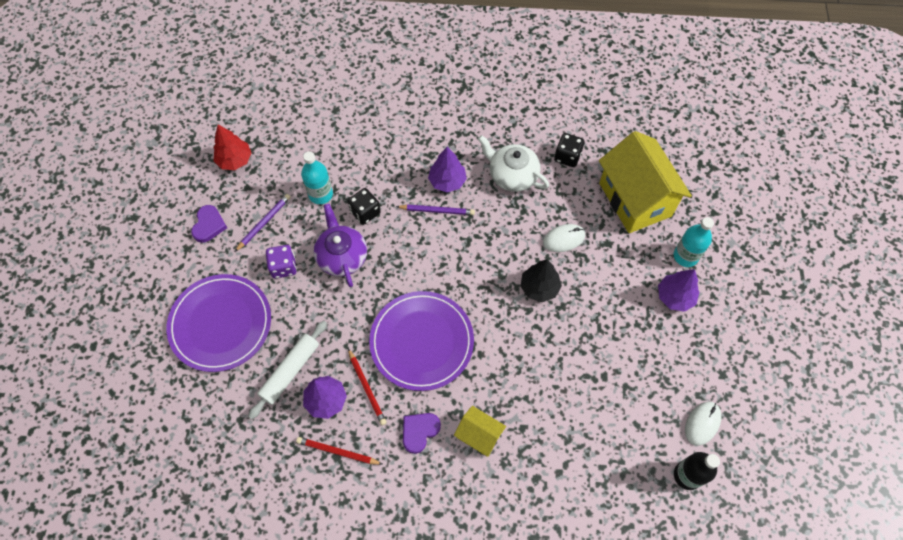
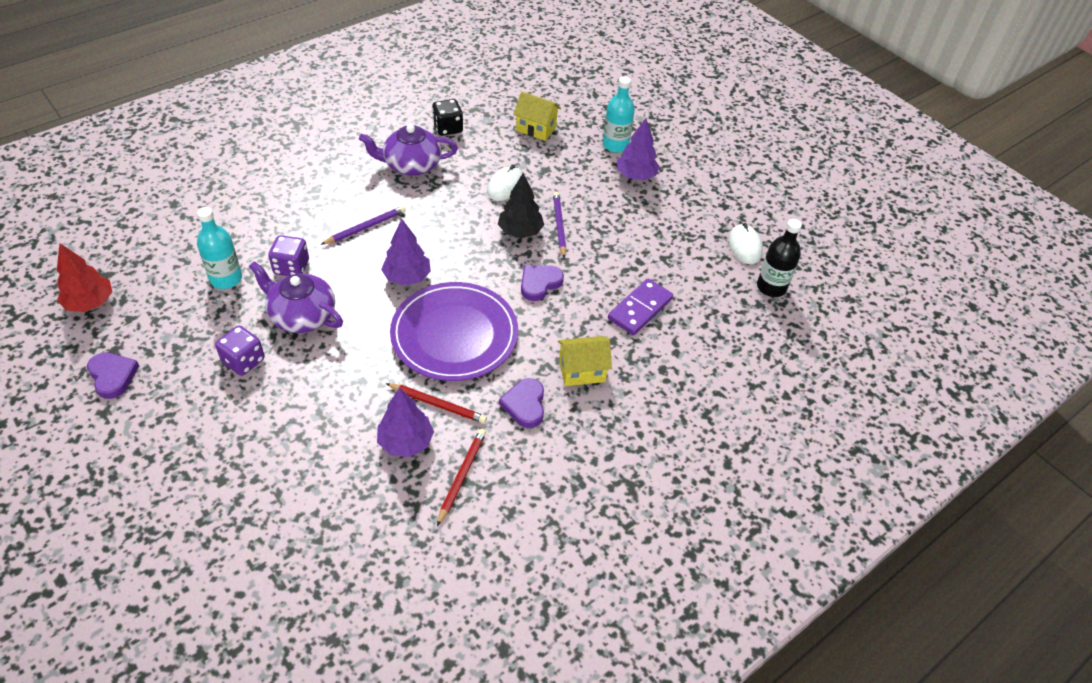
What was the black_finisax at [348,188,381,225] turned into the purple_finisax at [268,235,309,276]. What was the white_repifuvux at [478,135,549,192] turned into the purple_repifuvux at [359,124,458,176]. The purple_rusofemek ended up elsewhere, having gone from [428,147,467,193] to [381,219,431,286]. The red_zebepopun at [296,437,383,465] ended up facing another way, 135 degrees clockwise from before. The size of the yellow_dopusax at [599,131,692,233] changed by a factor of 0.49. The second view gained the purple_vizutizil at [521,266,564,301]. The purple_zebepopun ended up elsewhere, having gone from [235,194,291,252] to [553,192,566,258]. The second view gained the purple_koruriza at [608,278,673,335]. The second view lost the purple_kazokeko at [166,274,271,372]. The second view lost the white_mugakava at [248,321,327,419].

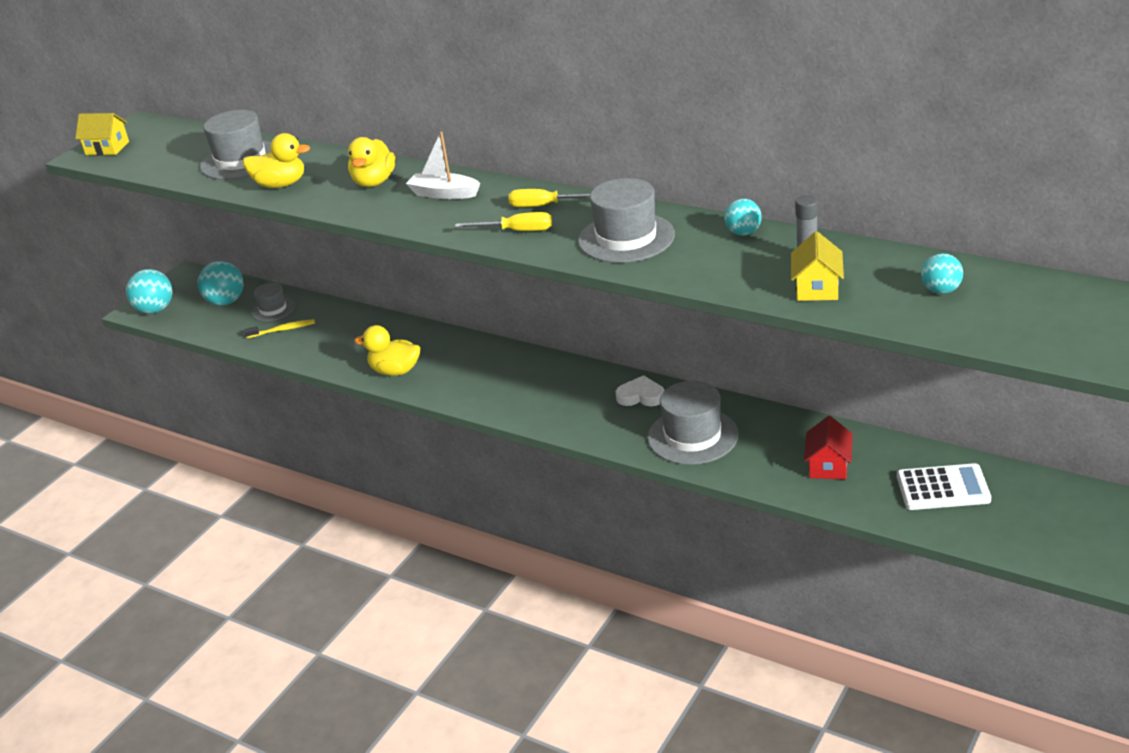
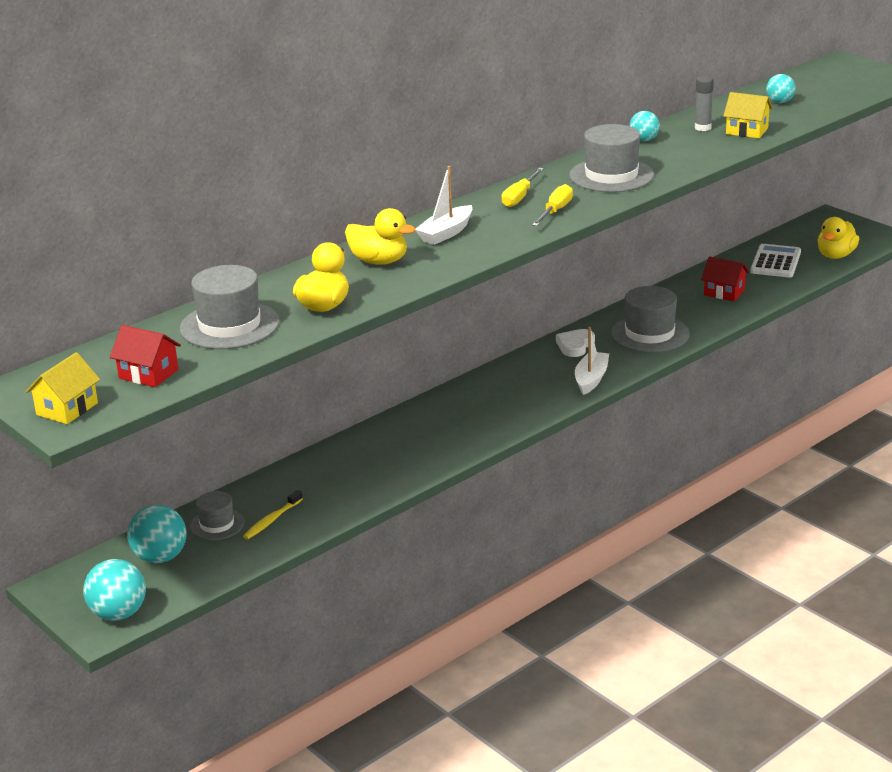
The second view gained the red_dopusax at [110,325,181,387]. The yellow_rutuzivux at [245,319,315,338] ended up facing another way, 150 degrees counterclockwise from before. The second view gained the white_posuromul at [575,327,609,395]. The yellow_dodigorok ended up elsewhere, having gone from [354,325,420,376] to [817,217,859,259].

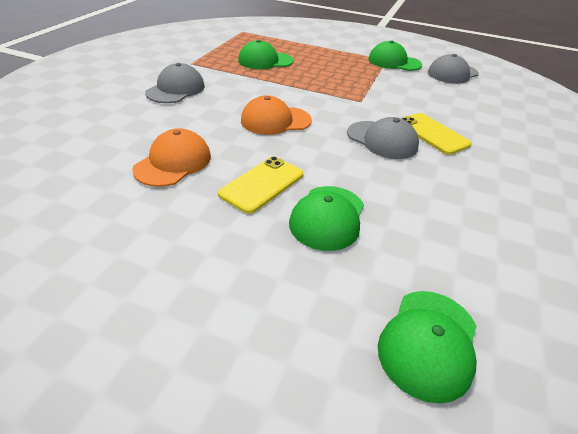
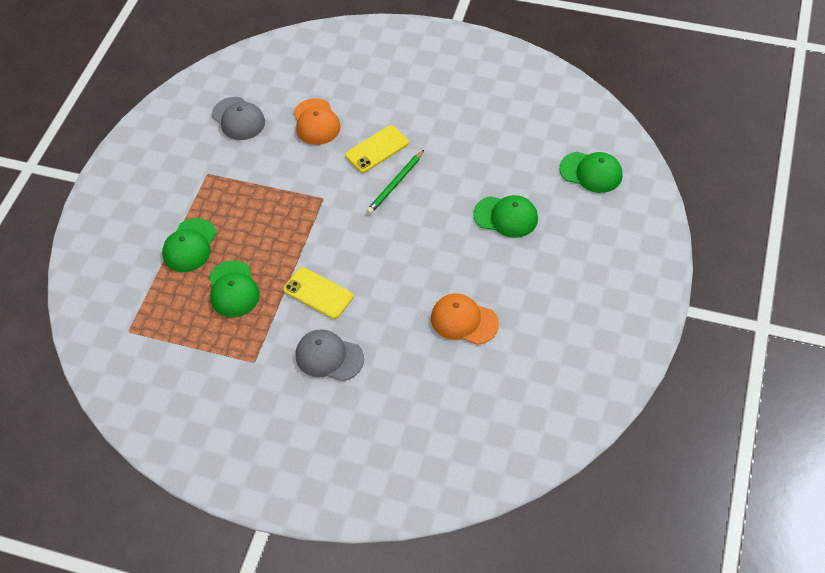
The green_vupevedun ended up elsewhere, having gone from [368,40,422,71] to [162,218,216,272]. The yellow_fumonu ended up elsewhere, having gone from [218,156,303,214] to [283,267,353,319]. The orange_vupevedun ended up elsewhere, having gone from [241,96,312,135] to [293,98,340,145]. Where the grey_vupevedun stood at [347,117,419,159], the green_zebepopun came to stand at [366,150,424,214].

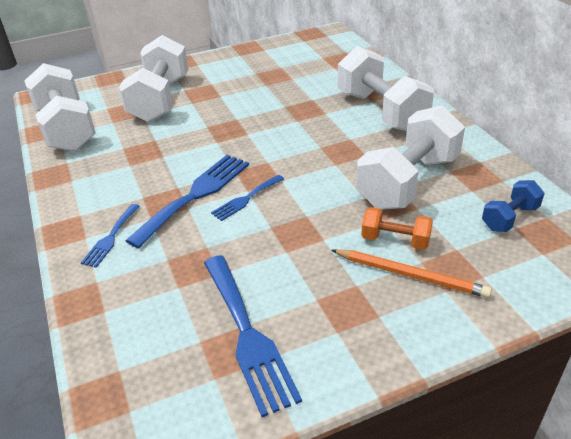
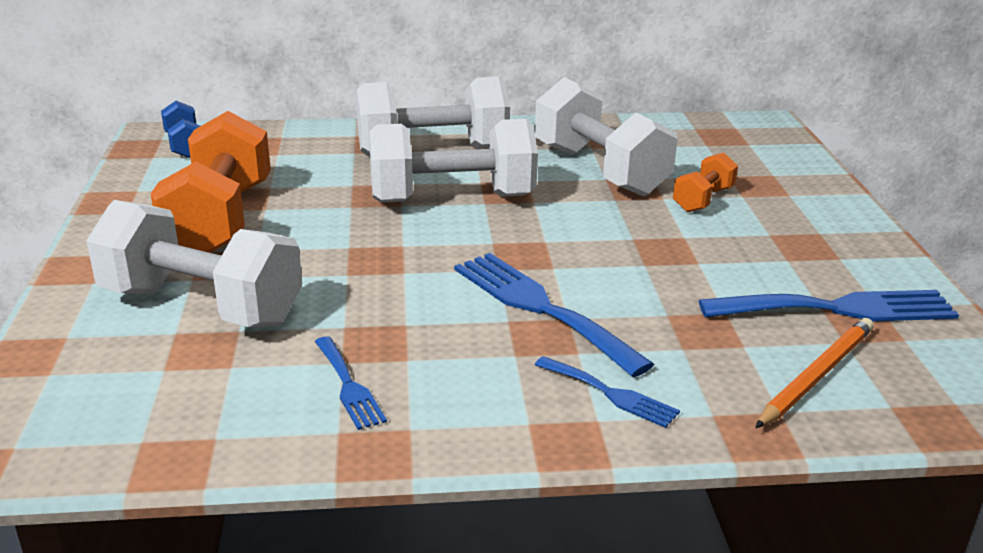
The second view gained the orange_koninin at [151,111,271,253]. The blue_koninin ended up elsewhere, having gone from [482,180,545,232] to [161,101,200,158]. The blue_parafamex ended up elsewhere, having gone from [211,175,284,221] to [315,336,387,430]. The white_koninin ended up elsewhere, having gone from [24,63,96,152] to [369,119,538,203]. The orange_zebepopun ended up elsewhere, having gone from [331,249,492,298] to [755,318,874,428].

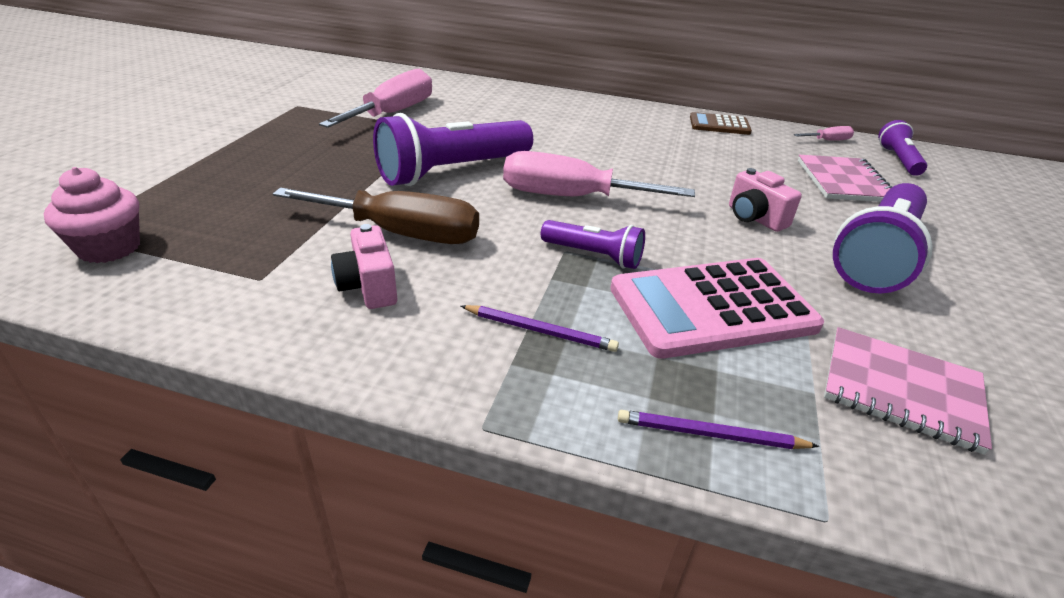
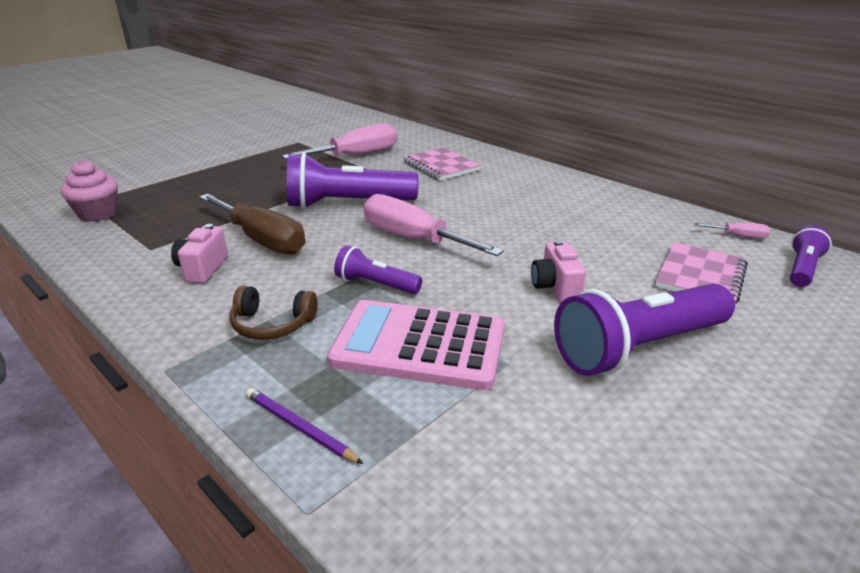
Where the purple_zebepopun stood at [461,305,619,352], the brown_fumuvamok came to stand at [229,286,318,340]. The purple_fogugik at [541,220,645,269] ended up facing another way, 150 degrees clockwise from before. The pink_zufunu ended up elsewhere, having gone from [824,327,992,455] to [403,148,481,181]. The second view lost the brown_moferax at [690,112,752,135].

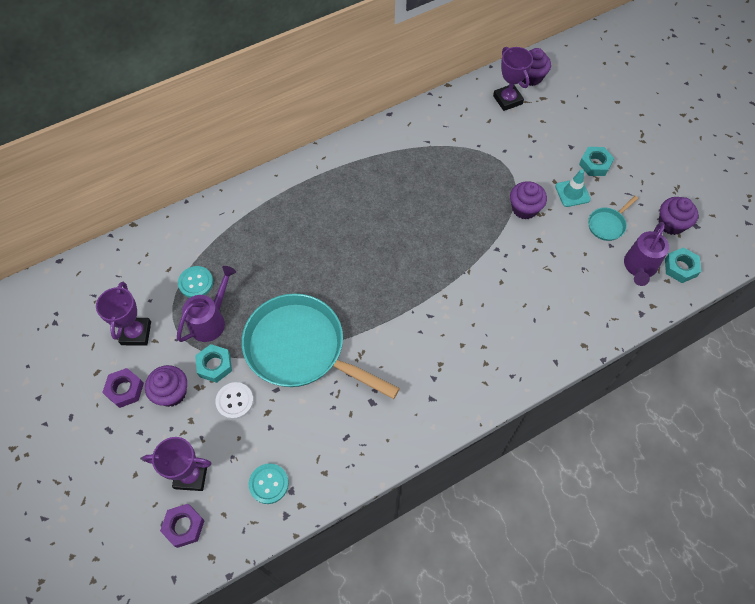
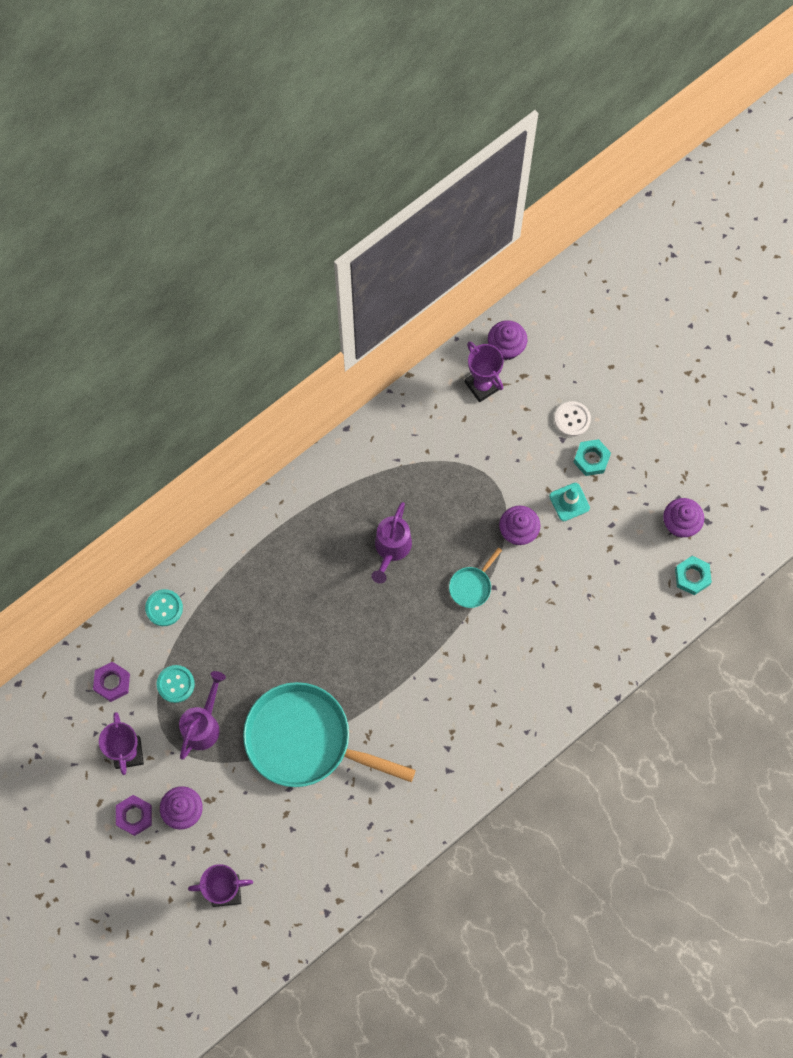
The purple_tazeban ended up elsewhere, having gone from [160,504,205,548] to [93,662,130,702]. The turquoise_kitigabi ended up elsewhere, having gone from [249,463,289,504] to [145,589,183,626]. The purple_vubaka ended up elsewhere, having gone from [624,222,669,286] to [372,502,412,583]. The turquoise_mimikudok ended up elsewhere, having gone from [588,196,638,241] to [449,547,502,608]. The white_kitigabi ended up elsewhere, having gone from [215,382,254,419] to [554,401,591,437]. The second view lost the turquoise_tazeban at [195,344,232,383].

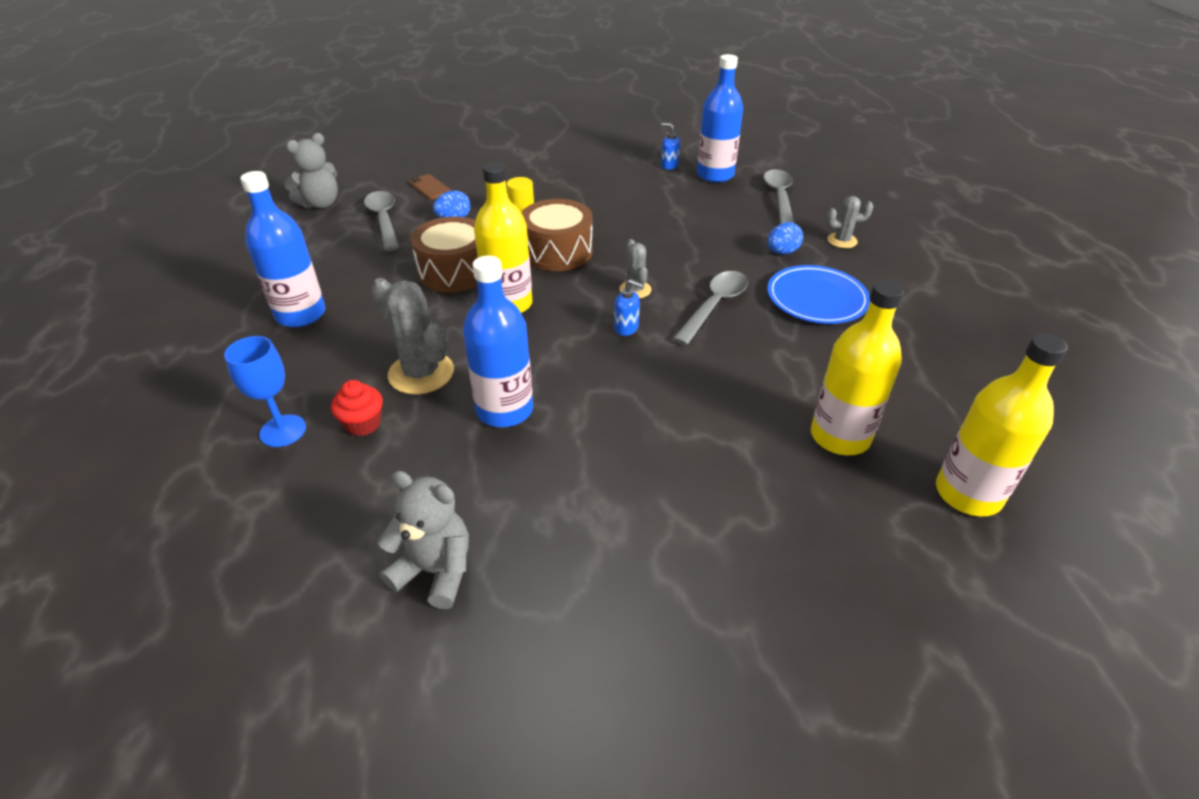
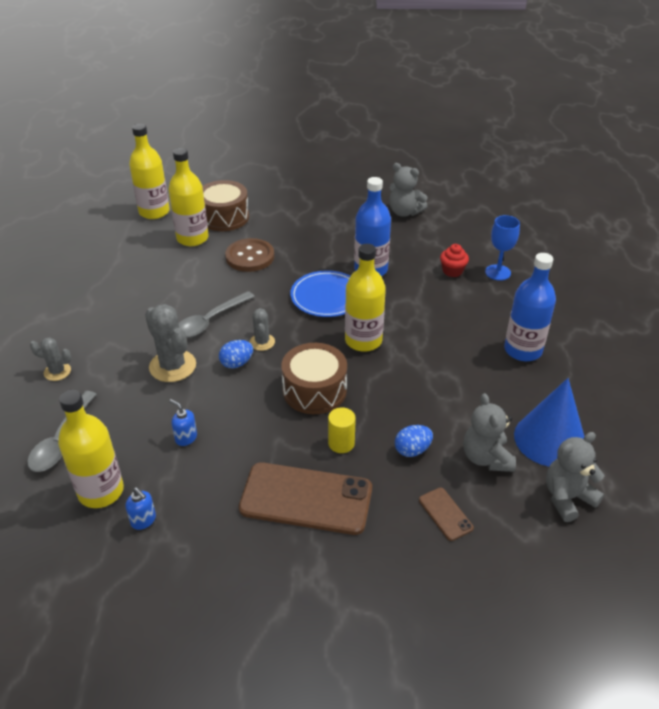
What was the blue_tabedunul at [697,54,743,182] turned into the yellow_tabedunul at [58,390,124,508]. The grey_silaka ended up elsewhere, having gone from [371,278,454,395] to [145,304,196,382]. The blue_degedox ended up elsewhere, having gone from [614,279,644,336] to [169,399,197,446]. The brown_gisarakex ended up elsewhere, having gone from [411,217,477,292] to [202,180,249,231]. The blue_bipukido ended up elsewhere, having gone from [767,222,803,254] to [219,340,253,368]. The second view gained the brown_kitigabi at [225,238,274,272]. The second view gained the brown_fumonu at [239,462,372,535]. The blue_kazokeko ended up elsewhere, having gone from [767,265,870,324] to [290,270,350,317]. Where the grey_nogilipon stood at [364,191,399,251], the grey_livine came to stand at [463,393,516,472]. The second view gained the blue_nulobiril at [514,378,584,467].

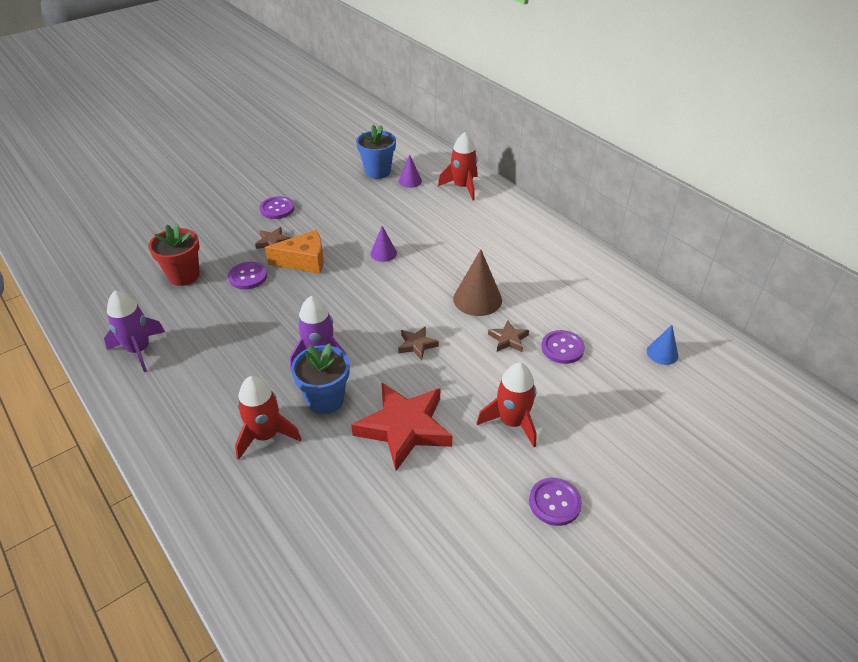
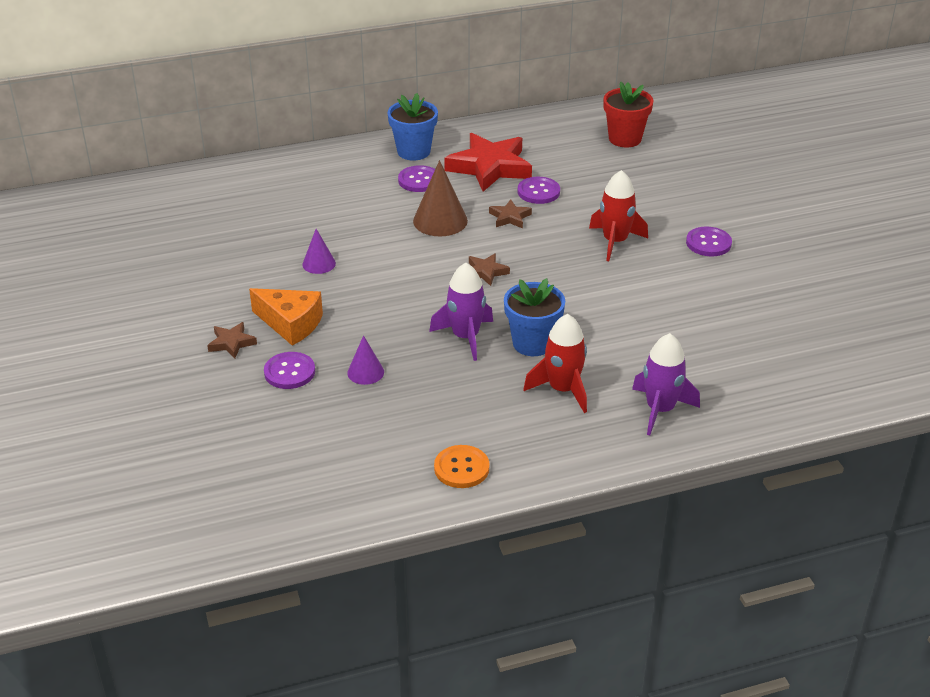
The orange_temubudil at [265,230,324,274] ended up facing another way, 105 degrees clockwise from before. The purple_nulobiril ended up elsewhere, having gone from [399,154,422,188] to [347,335,384,385]. The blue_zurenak ended up elsewhere, having gone from [356,125,396,179] to [388,93,438,161]. The purple_kitigabi ended up elsewhere, having gone from [260,196,294,219] to [398,165,435,192]. The second view gained the orange_kitigabi at [434,445,489,488]. The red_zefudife ended up elsewhere, having gone from [351,382,453,471] to [444,133,532,192]. The red_zurenak ended up elsewhere, having gone from [148,224,200,286] to [604,81,654,148]. The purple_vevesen ended up elsewhere, having gone from [104,291,165,372] to [632,333,700,436]. The second view lost the red_vevesen at [438,132,478,200]. The second view lost the blue_nulobiril at [647,325,678,365].

